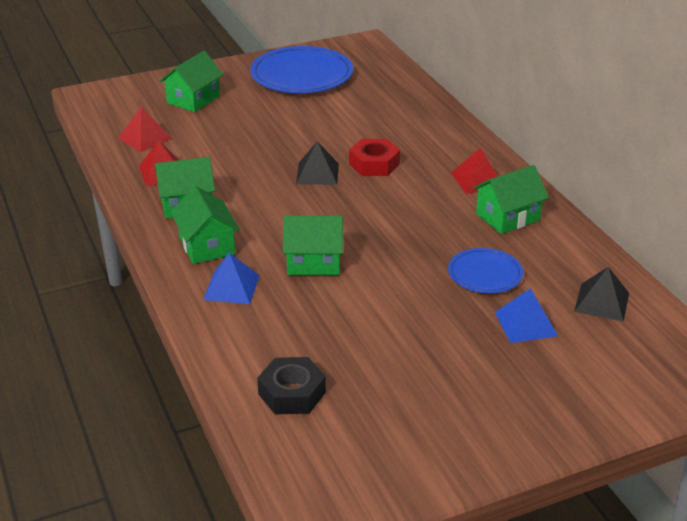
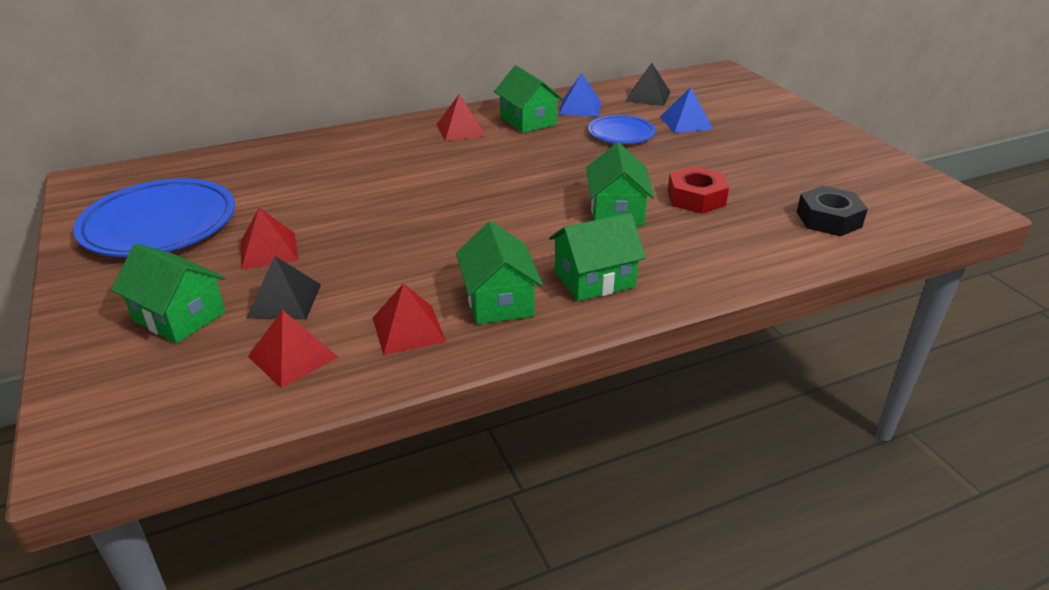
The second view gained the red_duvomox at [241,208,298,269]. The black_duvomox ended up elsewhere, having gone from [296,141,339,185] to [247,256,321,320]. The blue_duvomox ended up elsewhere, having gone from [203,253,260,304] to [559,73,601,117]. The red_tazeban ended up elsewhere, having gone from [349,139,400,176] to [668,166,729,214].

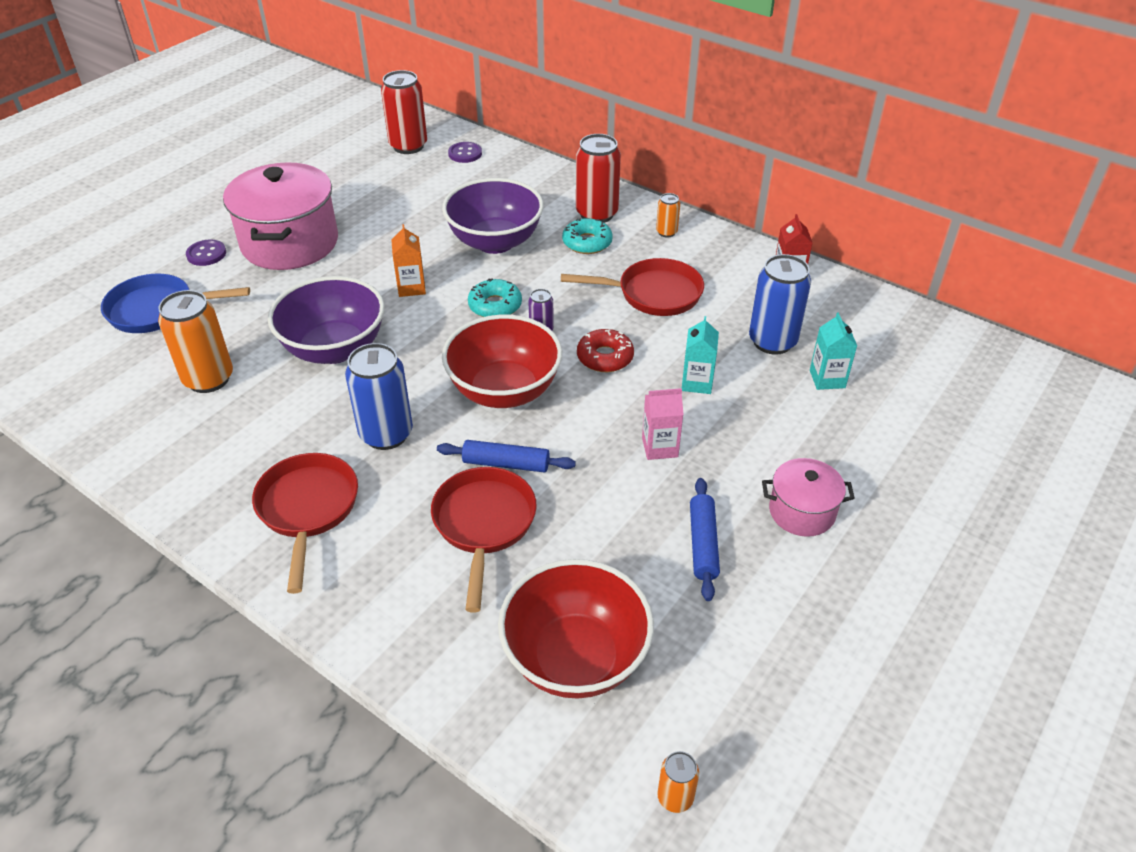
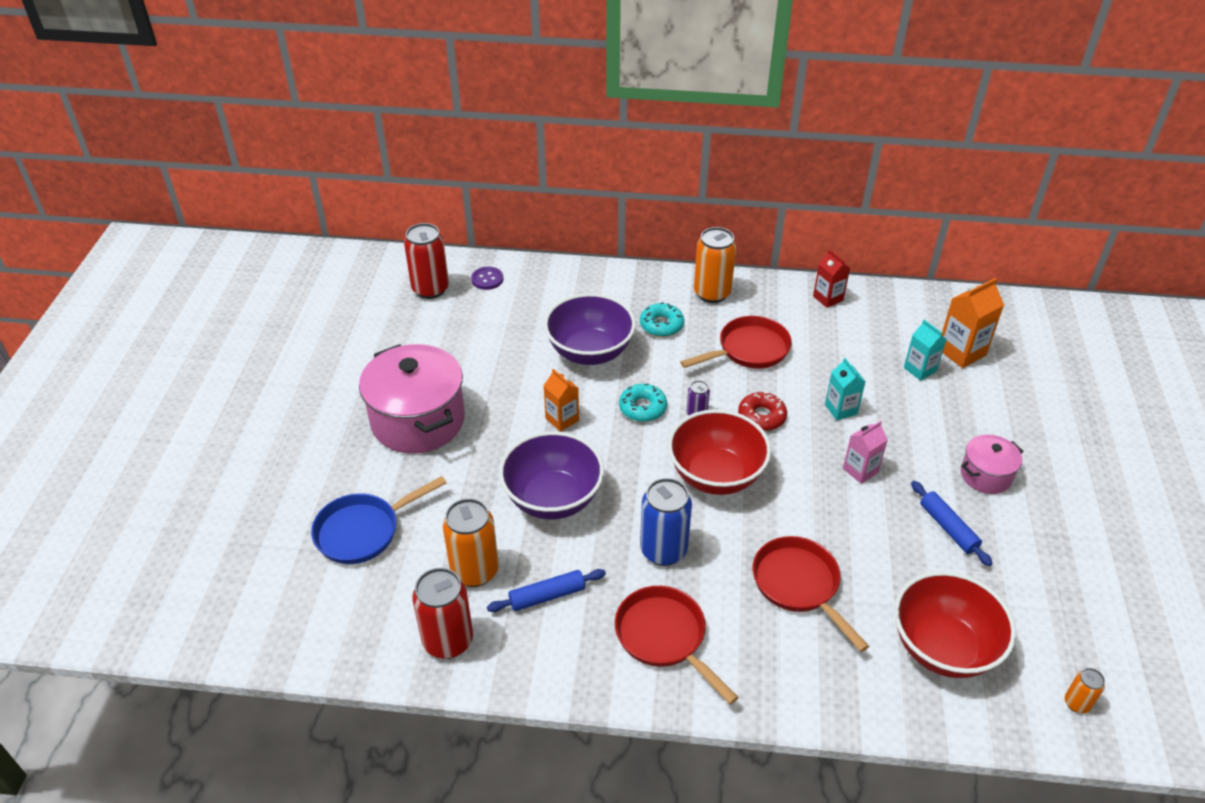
The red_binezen ended up elsewhere, having gone from [576,134,621,223] to [412,568,473,659]. The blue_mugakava ended up elsewhere, having gone from [437,440,576,472] to [487,569,606,612]. The size of the orange_binezen at [656,193,680,238] changed by a factor of 2.01. The second view gained the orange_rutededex at [942,278,1004,368]. The second view lost the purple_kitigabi at [186,239,226,266]. The second view lost the blue_binezen at [749,254,811,355].

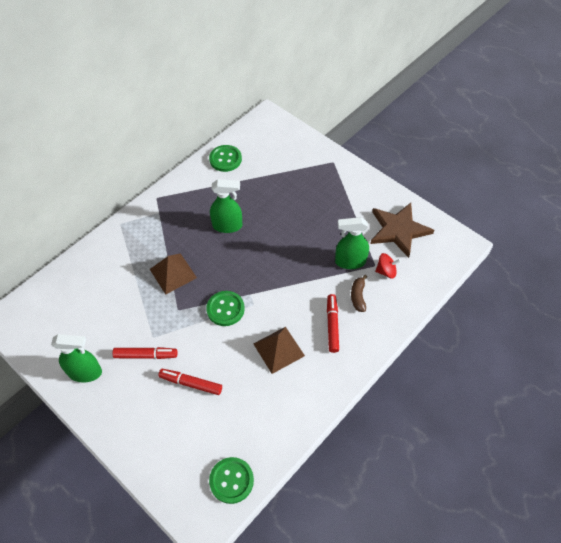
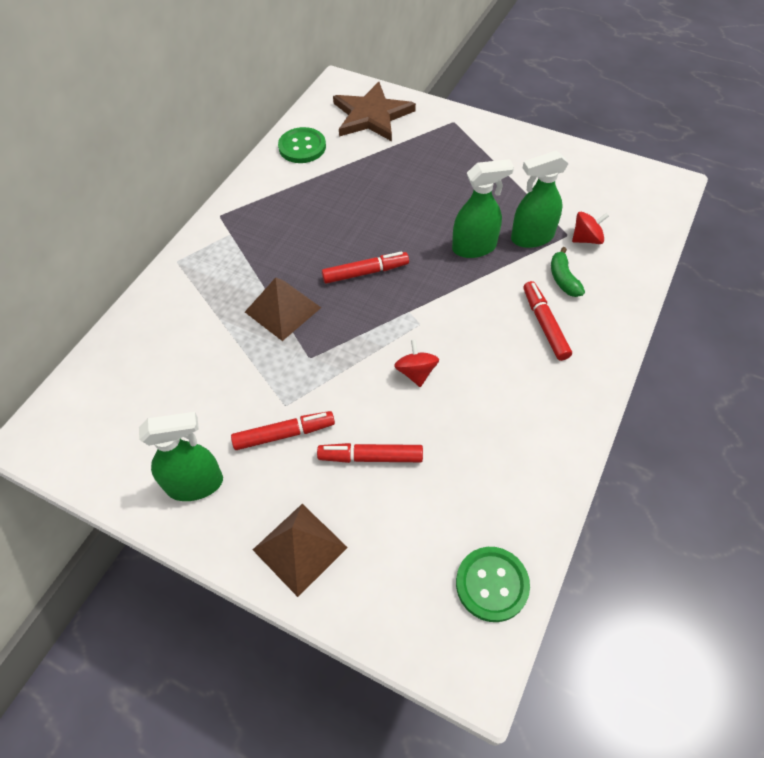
The brown_duvomox ended up elsewhere, having gone from [254,327,305,374] to [253,504,348,597]. The second view gained the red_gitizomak at [322,251,409,284]. The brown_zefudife ended up elsewhere, having gone from [370,203,434,258] to [333,81,416,141]. The second view gained the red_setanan at [394,339,439,387]. The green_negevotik ended up elsewhere, having gone from [210,179,242,233] to [452,159,514,258]. What was the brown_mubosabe at [351,275,367,312] turned into the green_mubosabe at [551,247,585,297]. The second view lost the green_kitigabi at [206,291,245,326].

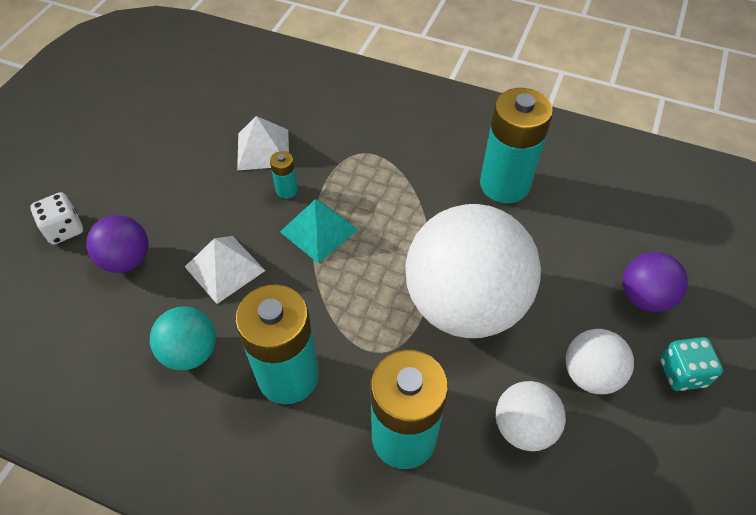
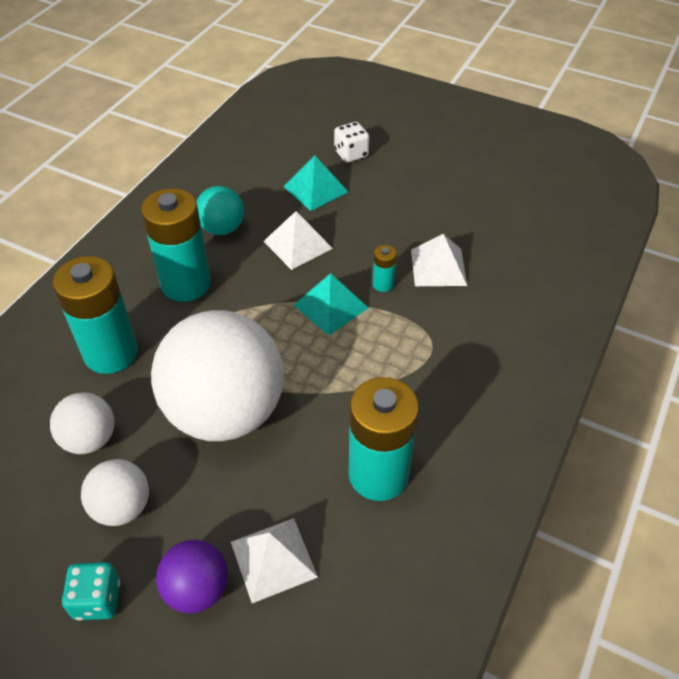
The second view gained the white_duvomox at [231,518,318,603]. Where the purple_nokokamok stood at [86,215,148,273], the turquoise_duvomox came to stand at [283,156,348,211].

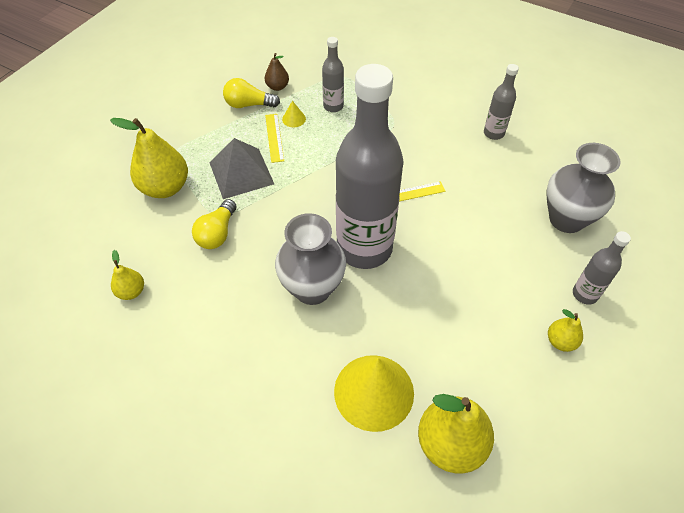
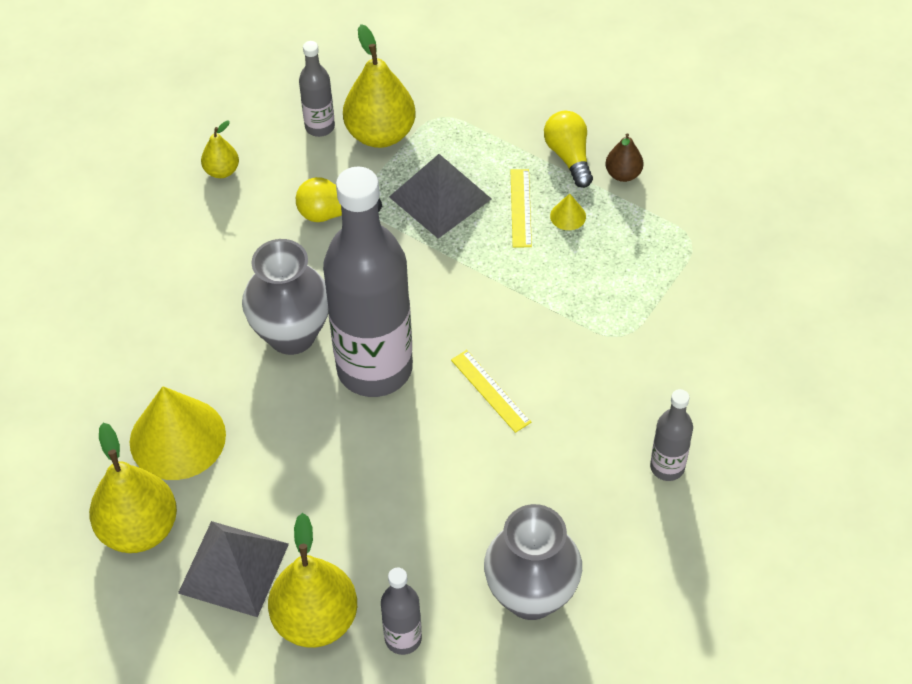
The second view gained the grey_duvomox at [178,521,289,617]. The size of the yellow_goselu at [548,309,583,352] changed by a factor of 1.95. The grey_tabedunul ended up elsewhere, having gone from [322,37,344,112] to [299,41,335,137]. The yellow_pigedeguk at [265,114,284,163] ended up facing another way, 60 degrees counterclockwise from before.

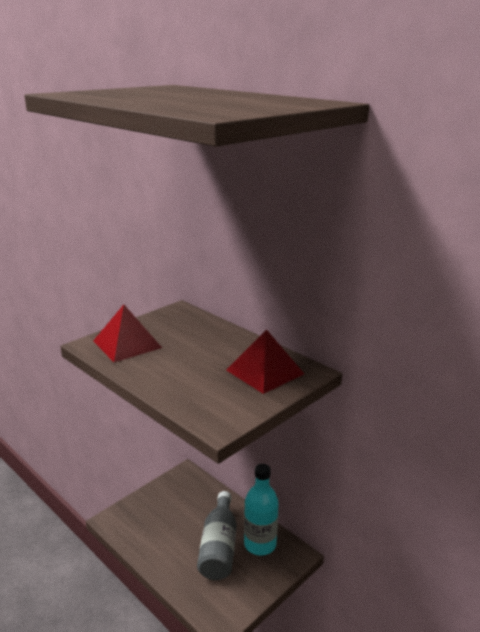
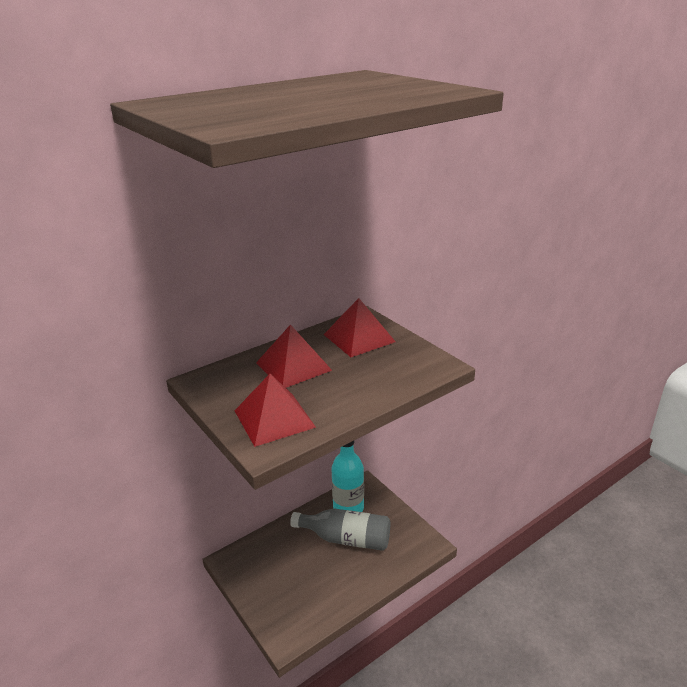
The second view gained the red_duvomox at [256,324,332,388].

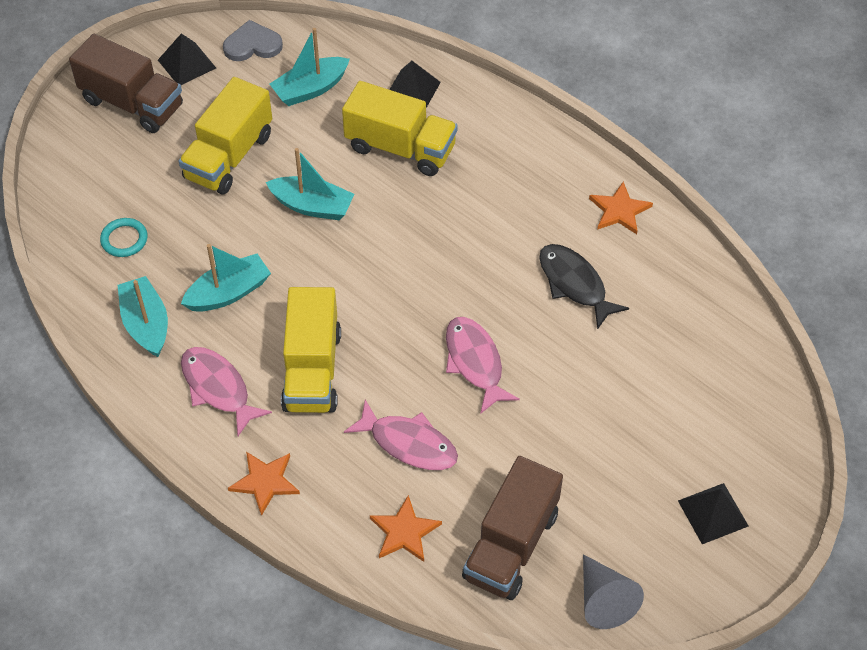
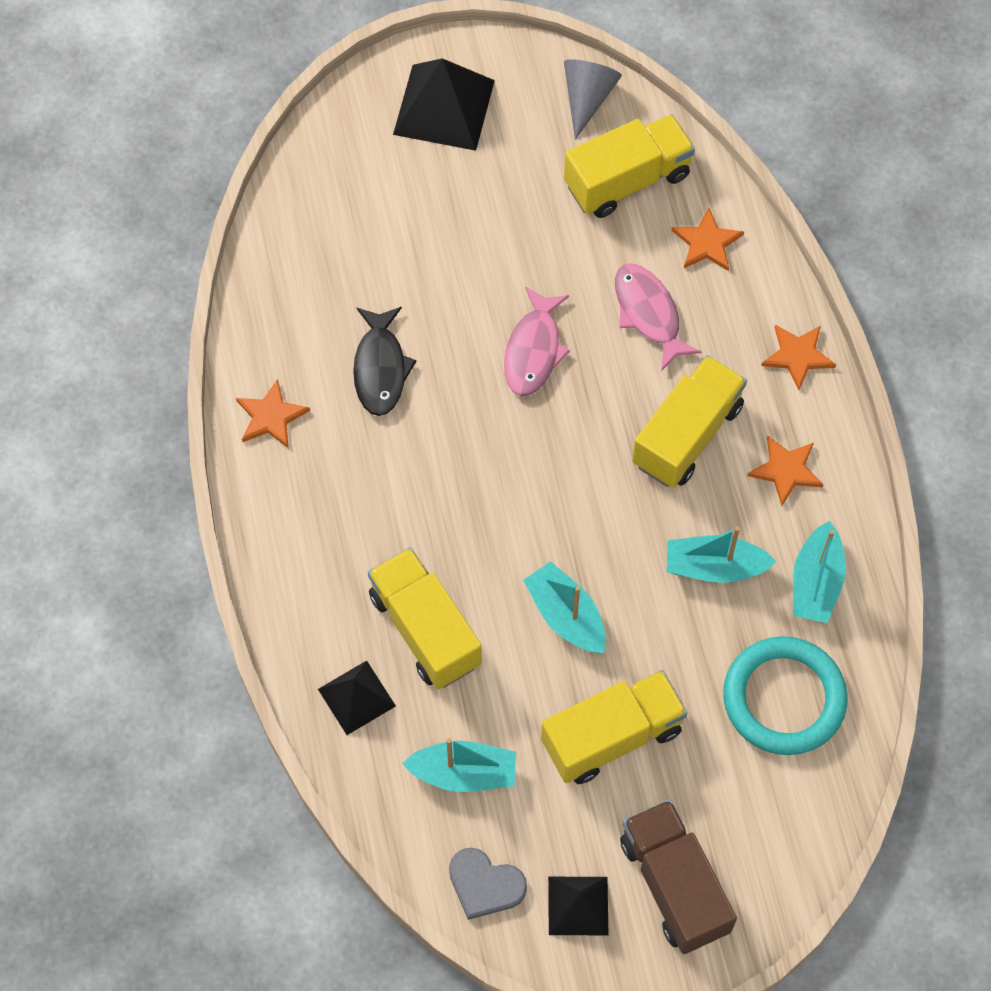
The size of the black_duvomox at [678,483,748,544] changed by a factor of 1.66. What was the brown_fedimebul at [462,456,563,600] turned into the yellow_fedimebul at [564,114,695,218]. The size of the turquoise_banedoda at [100,218,148,257] changed by a factor of 2.15. Where the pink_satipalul stood at [181,347,272,436], the orange_zefudife came to stand at [747,436,824,506].

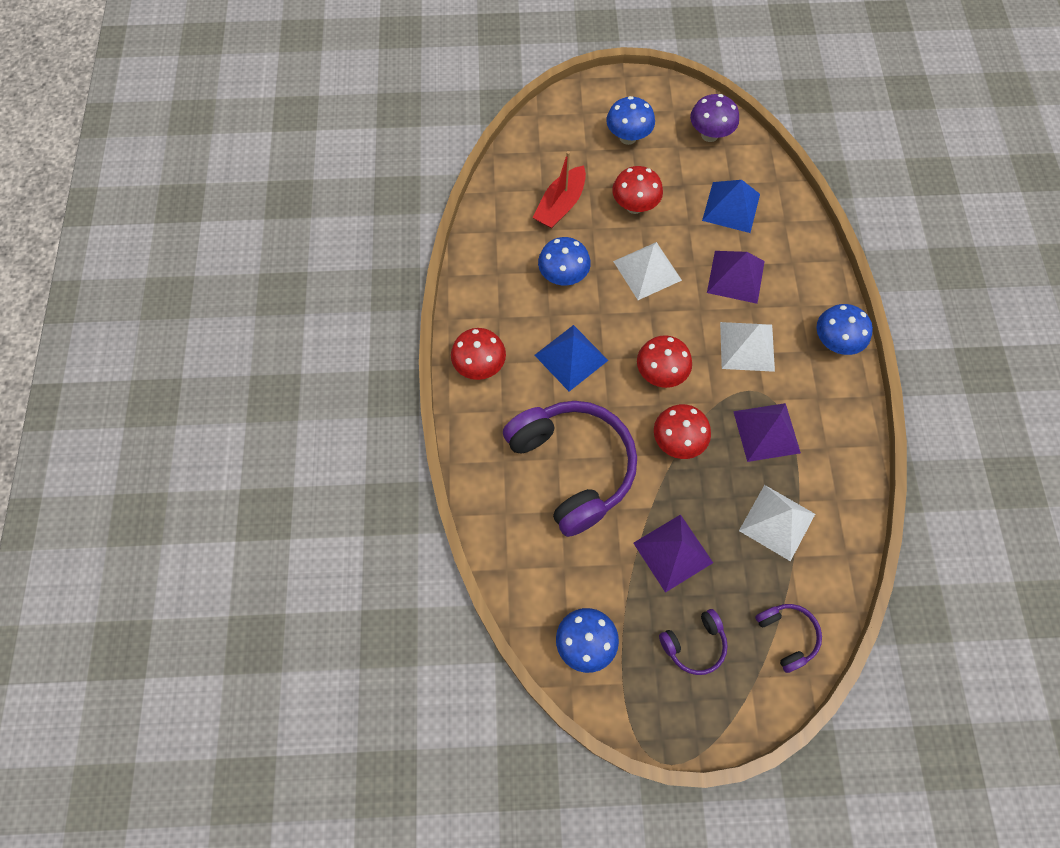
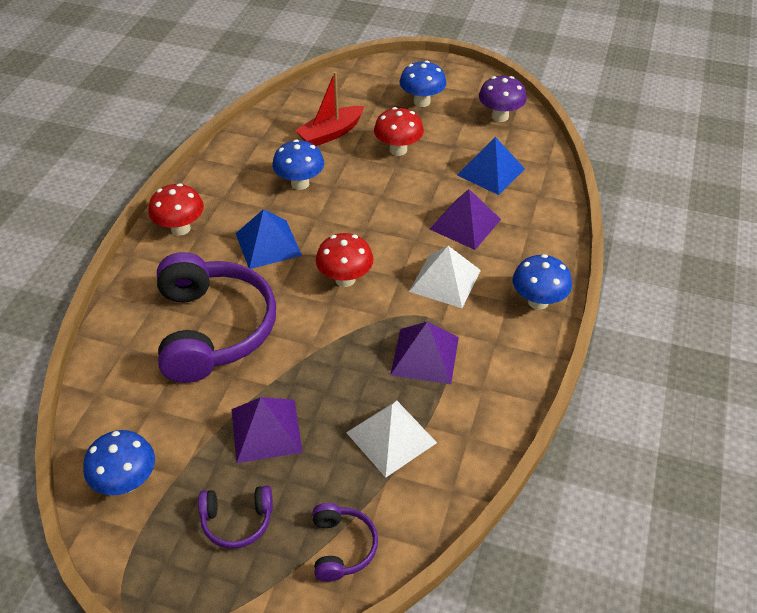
The second view lost the white_duvomox at [613,242,682,300]. The second view lost the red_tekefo at [654,404,711,459].

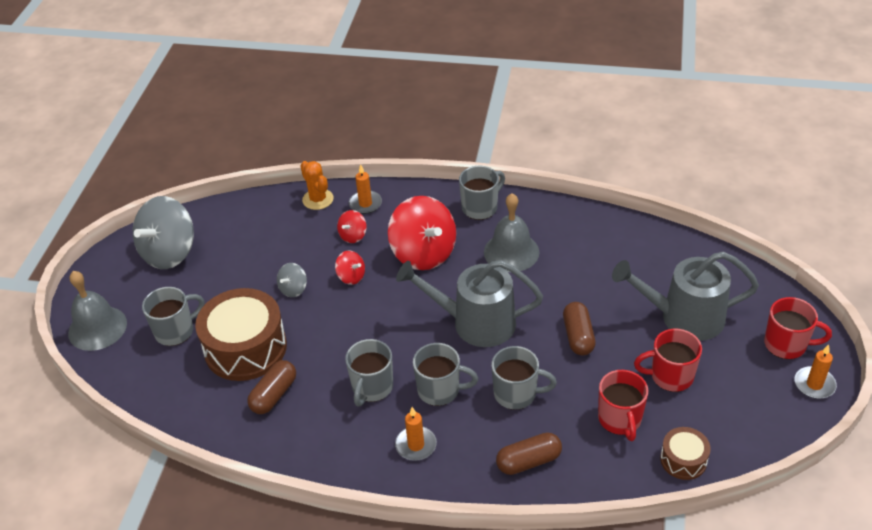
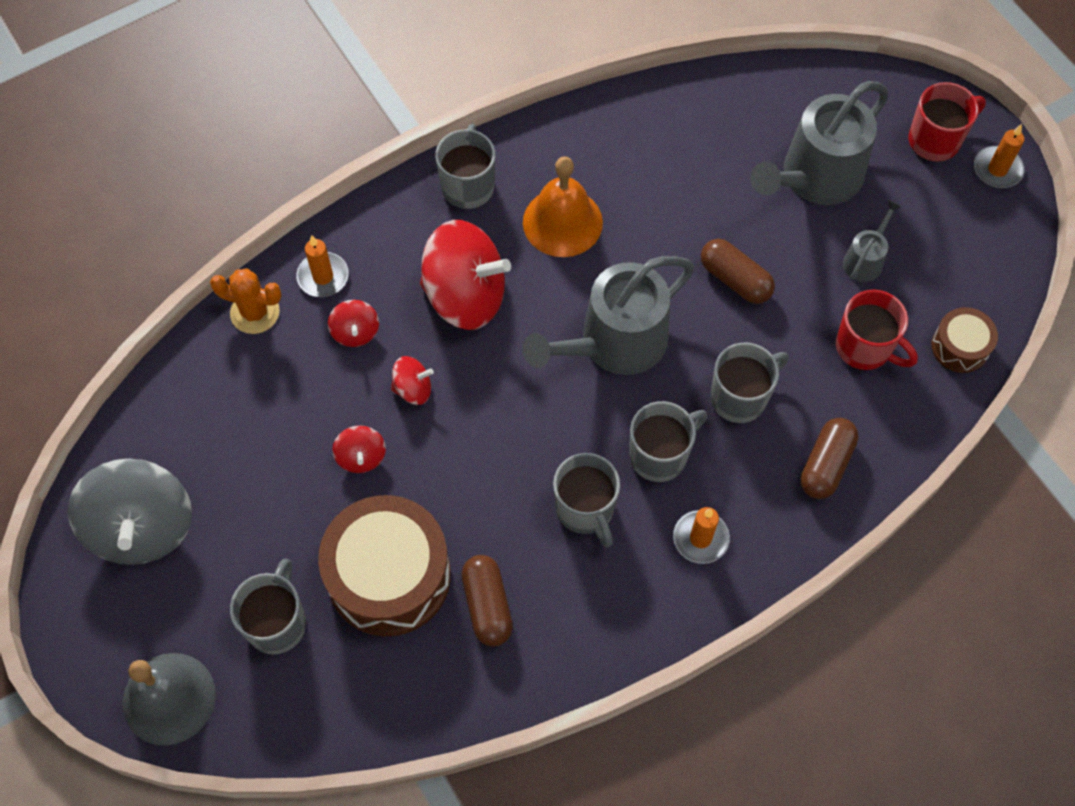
What was the grey_setanan at [277,263,307,297] turned into the red_setanan at [332,425,386,473]. What was the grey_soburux at [484,193,539,272] turned into the orange_soburux at [523,156,603,257]. Where the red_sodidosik stood at [634,329,702,392], the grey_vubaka came to stand at [843,200,902,282].

